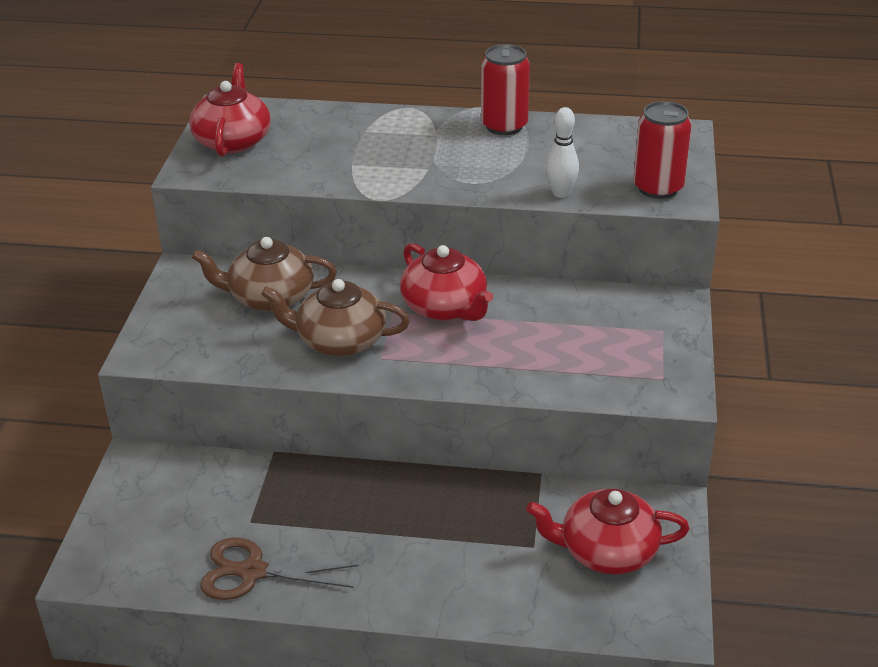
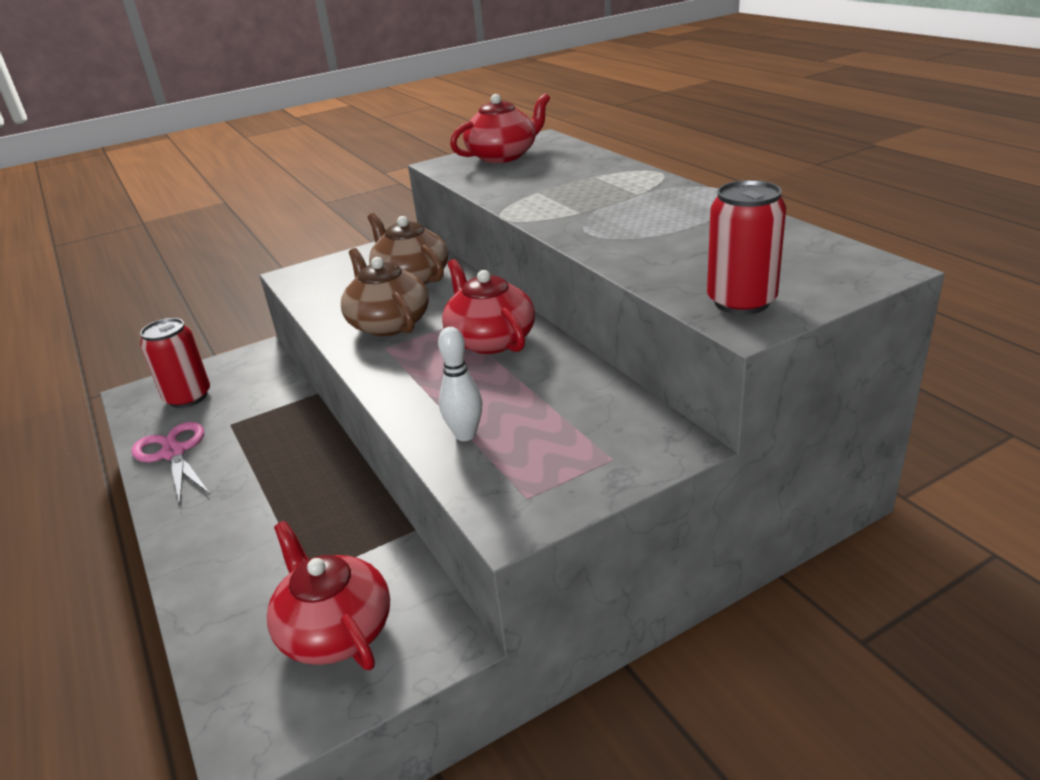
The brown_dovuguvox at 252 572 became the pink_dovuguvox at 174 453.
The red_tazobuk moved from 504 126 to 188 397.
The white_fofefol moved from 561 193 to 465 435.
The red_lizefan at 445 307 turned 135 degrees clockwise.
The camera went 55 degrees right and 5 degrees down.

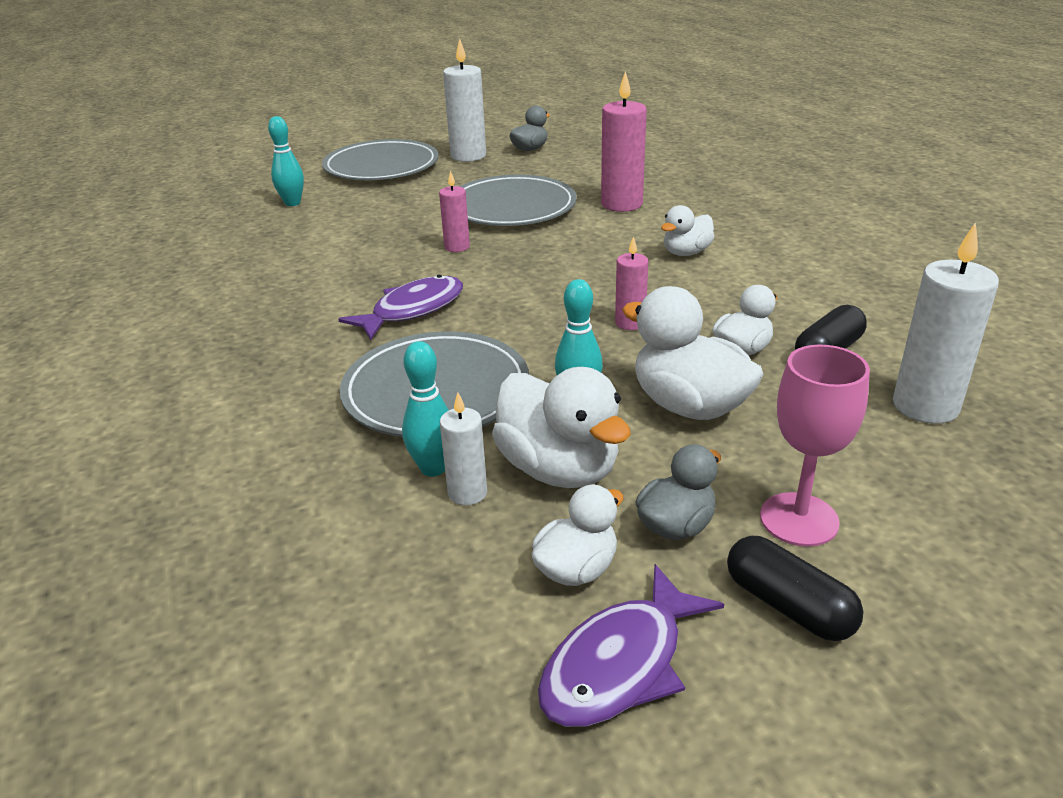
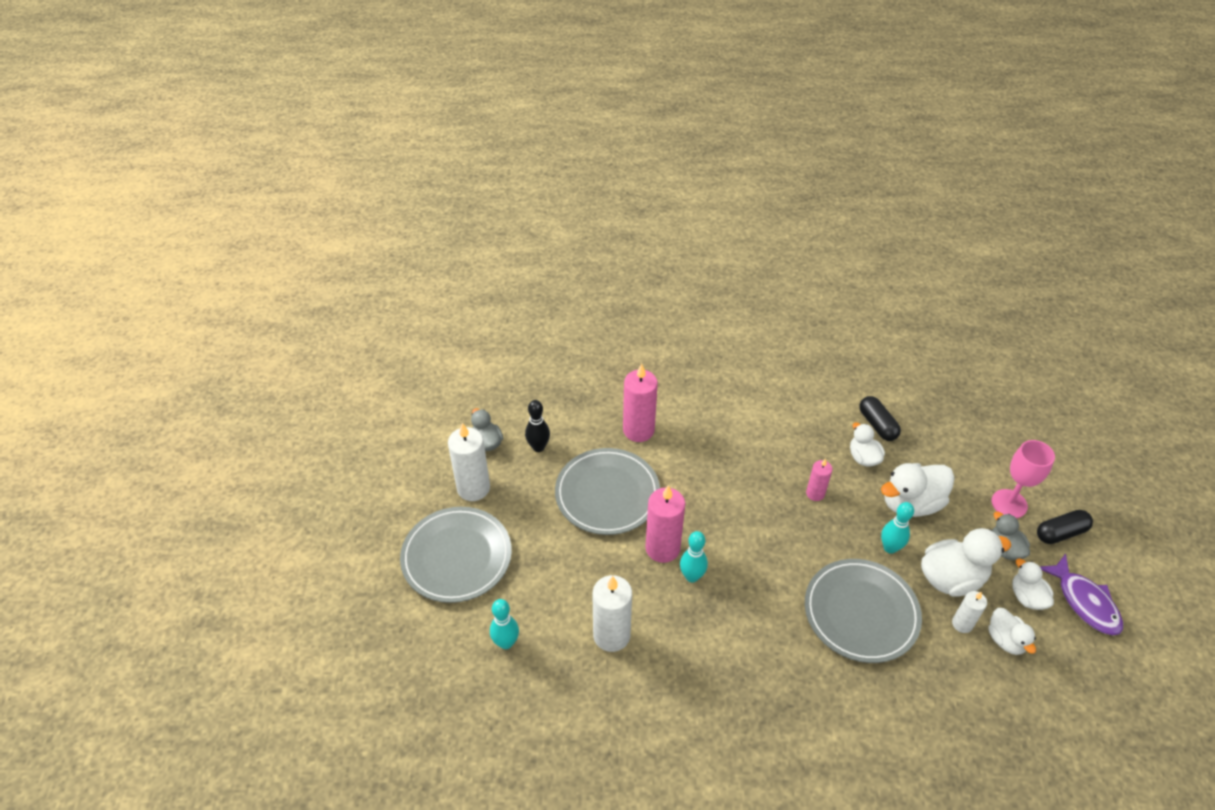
The black_fofefol at 538 447 appeared.
The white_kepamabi moved from 925 406 to 611 635.
The pink_kepamabi at 457 247 changed to 1.77 times the size.
The turquoise_fofefol moved from 433 468 to 692 576.
The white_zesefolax moved from 686 253 to 1005 640.
The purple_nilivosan at 413 310 disappeared.
The camera went 70 degrees left and 15 degrees up.

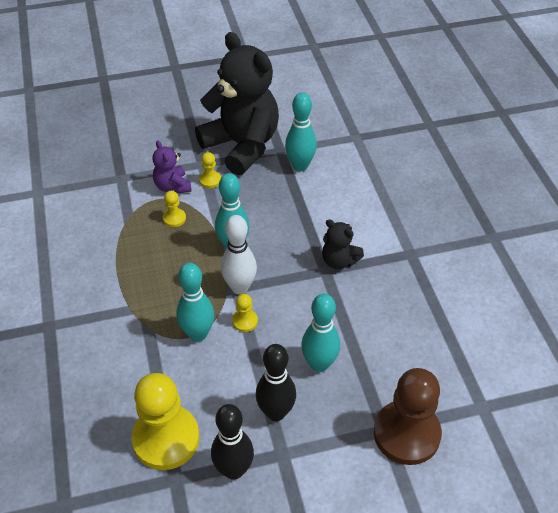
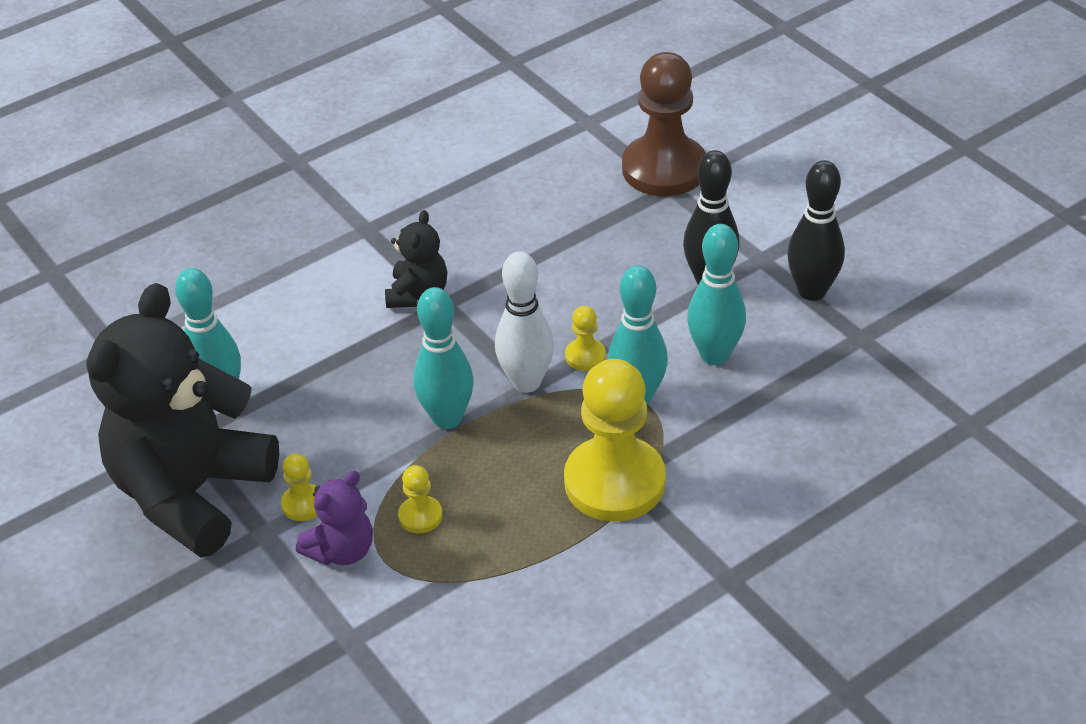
The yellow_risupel moved from 166 438 to 614 482.
The turquoise_fofefol moved from 319 364 to 714 355.
The camera went 110 degrees left and 5 degrees down.

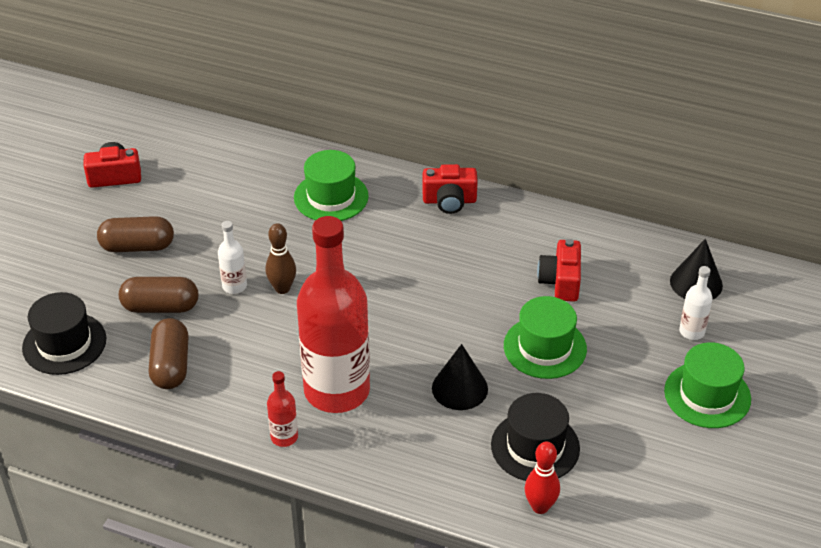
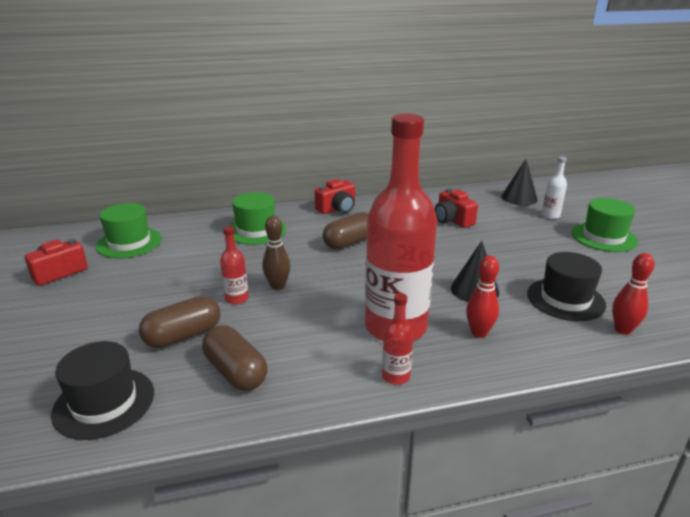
The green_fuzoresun moved from 545 347 to 129 242.
The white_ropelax at 234 286 became the red_ropelax at 236 299.
The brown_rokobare moved from 137 246 to 350 242.
The red_fofefol at 479 333 appeared.
The camera went 35 degrees left and 15 degrees down.

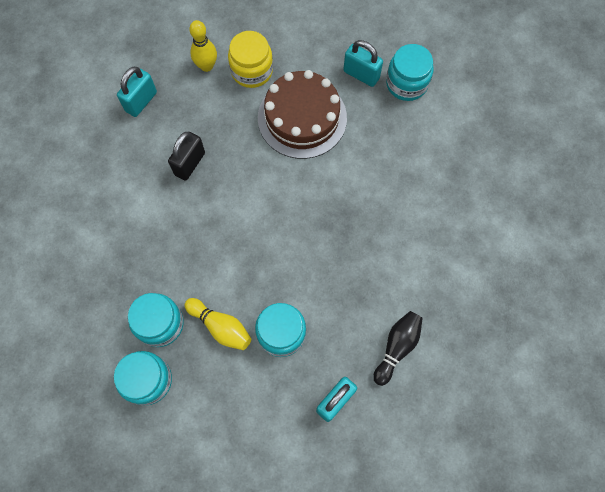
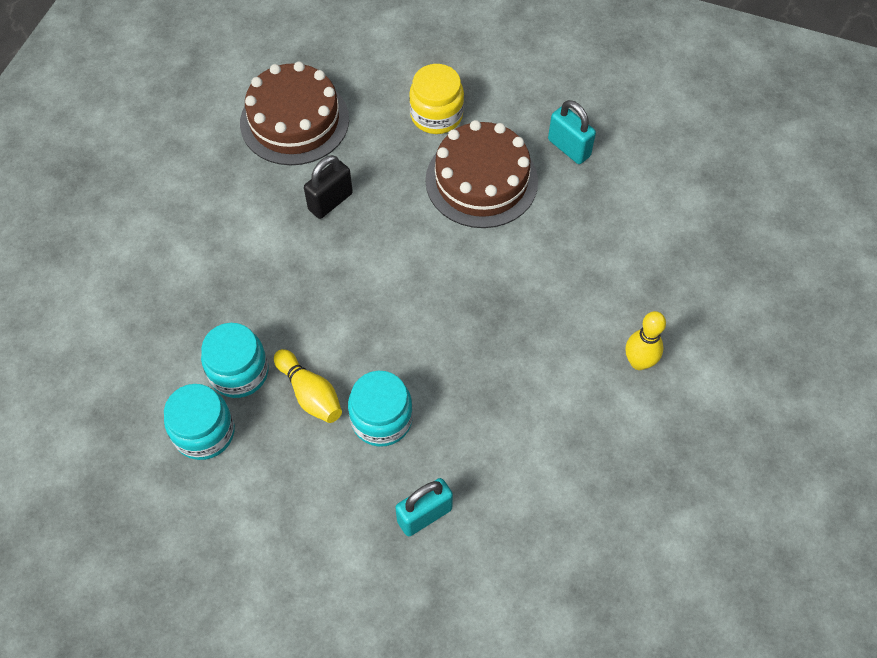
The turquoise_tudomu at 141 101 was replaced by the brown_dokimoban at 294 121.
The yellow_fofefol moved from 206 66 to 639 362.
The black_fofefol at 397 347 disappeared.
The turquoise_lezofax at 406 83 disappeared.
The camera went 15 degrees right and 10 degrees down.

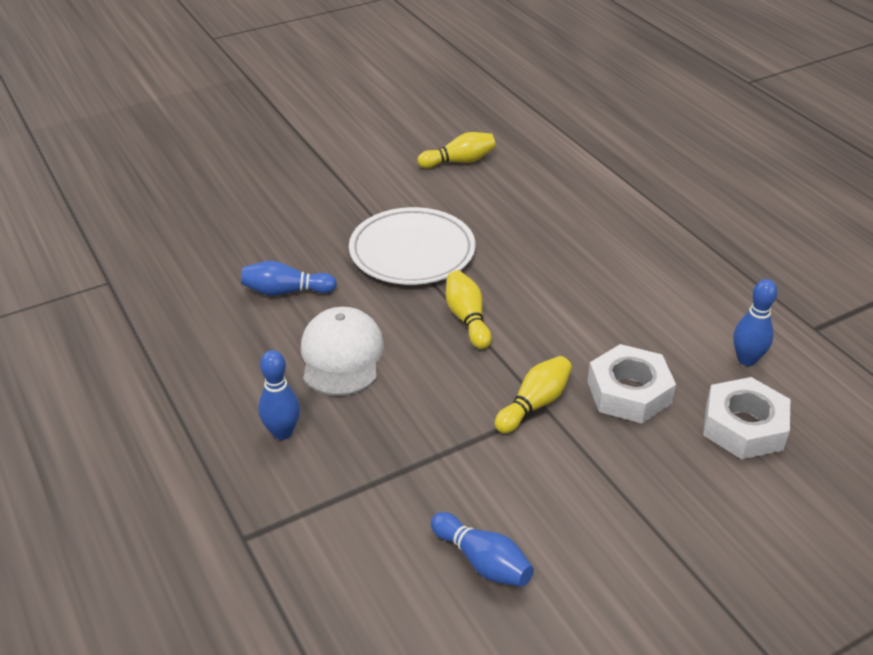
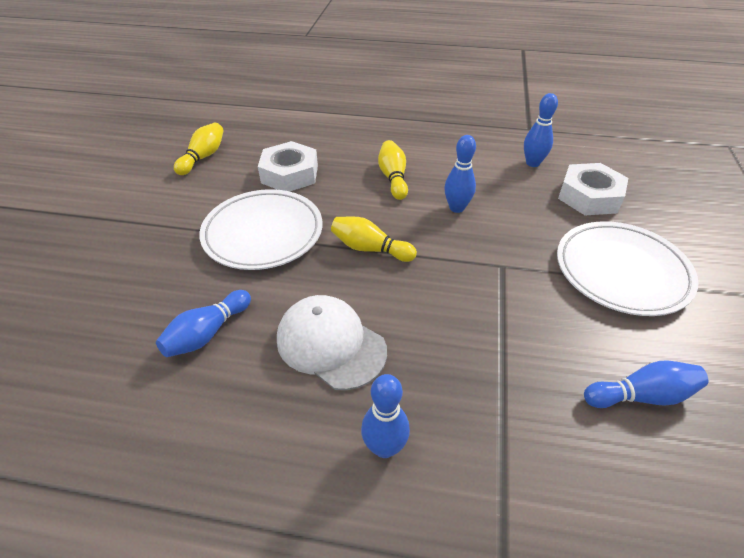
The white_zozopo moved from 629 392 to 290 174.
The yellow_fofefol moved from 534 404 to 393 178.
The blue_fofefol at 456 208 appeared.
The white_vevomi at 621 271 appeared.
The camera went 50 degrees left and 5 degrees up.

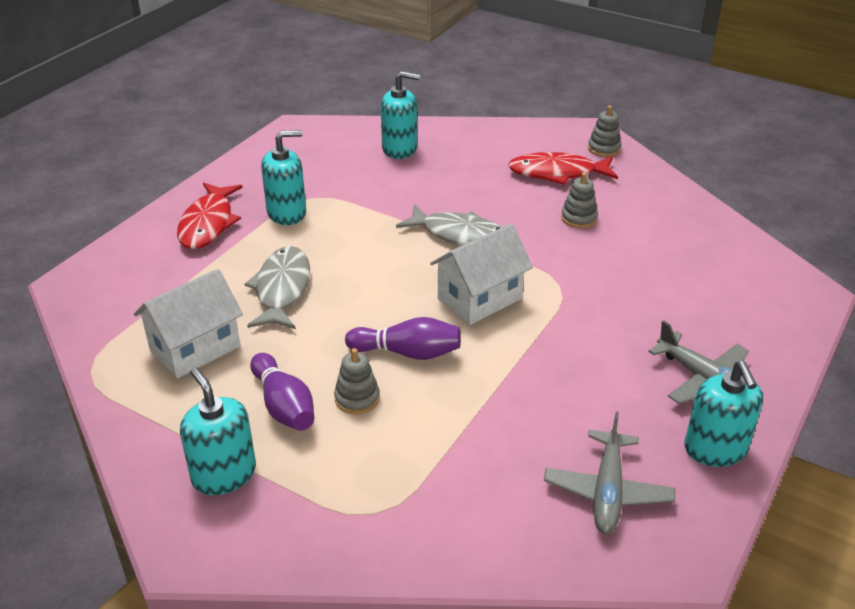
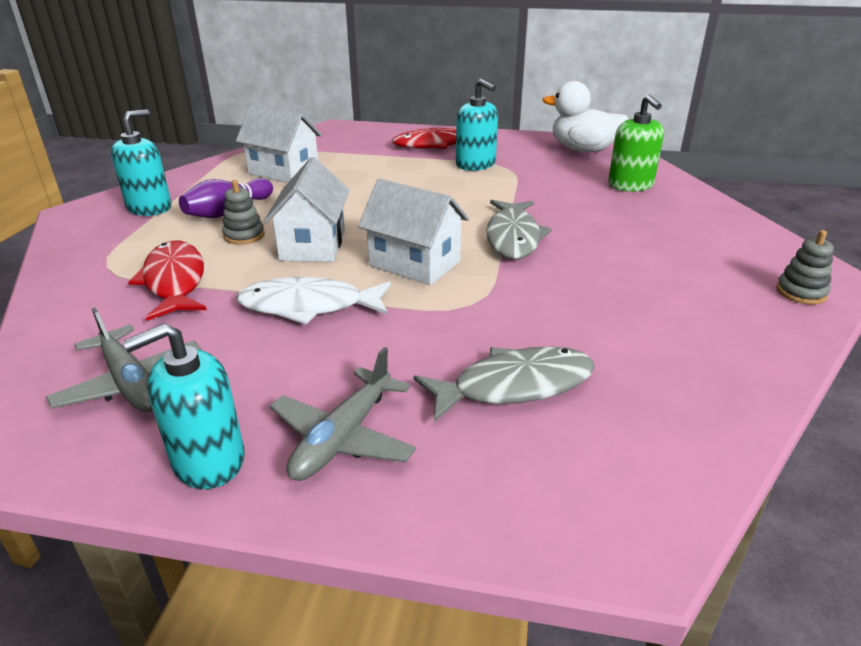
The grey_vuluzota at 607 491 turned 120 degrees counterclockwise.
The red_nilivosan moved from 557 173 to 174 281.
The white_nilivosan at 309 306 appeared.
The purple_fofefol at 408 352 was replaced by the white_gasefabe at 313 244.
The grey_nilivosan moved from 282 289 to 514 386.
The white_zesefolax at 583 150 appeared.
The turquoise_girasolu at 400 149 became the green_girasolu at 630 185.
The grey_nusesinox at 579 218 disappeared.
The camera went 70 degrees right and 5 degrees down.

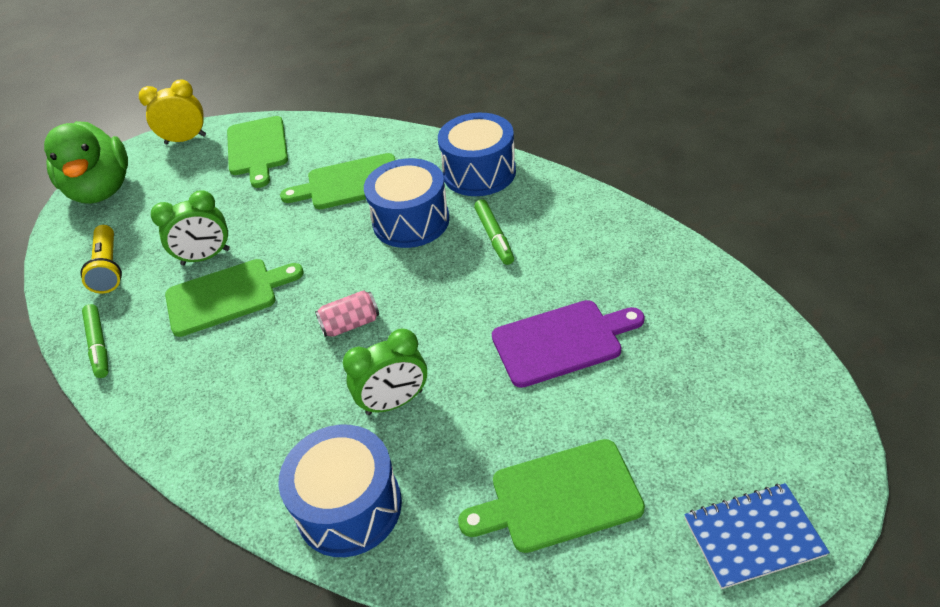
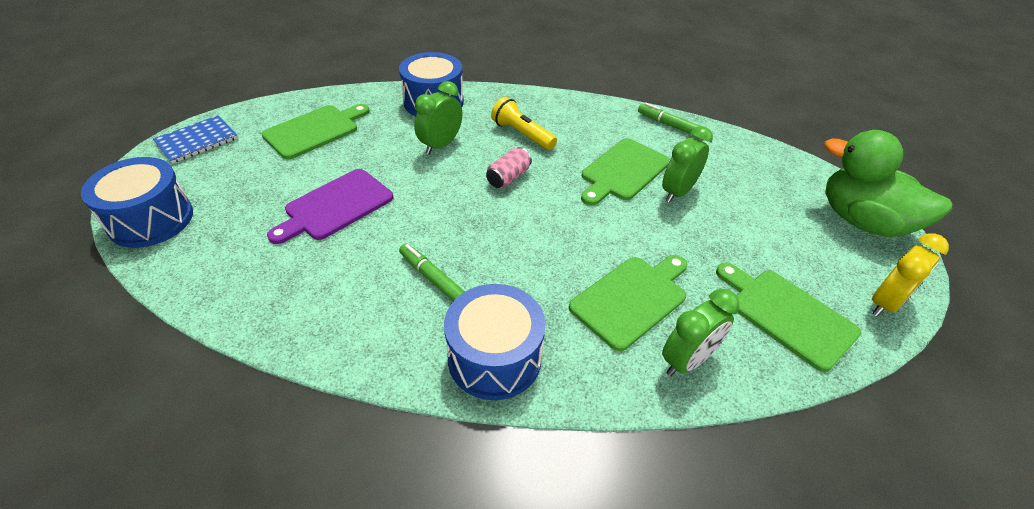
The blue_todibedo moved from 411 221 to 151 220.
The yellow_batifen moved from 109 268 to 522 134.
The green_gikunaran at 687 360 appeared.
The camera went 145 degrees right and 0 degrees up.

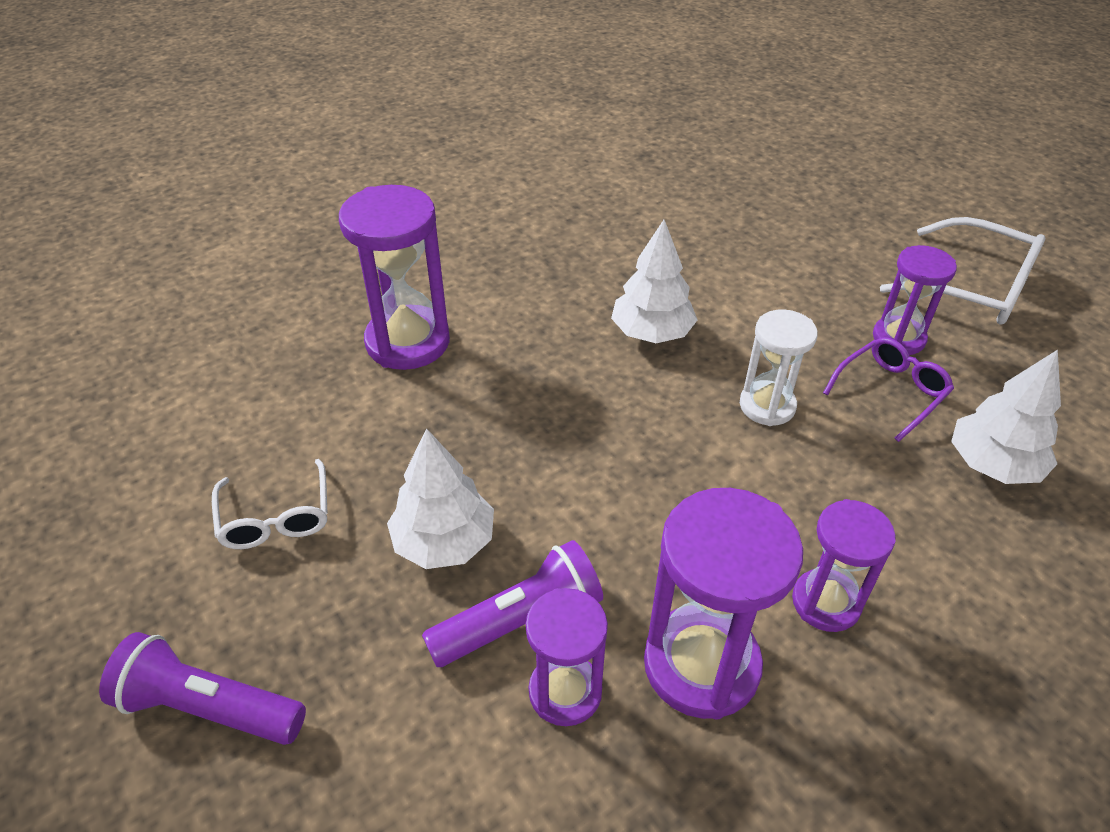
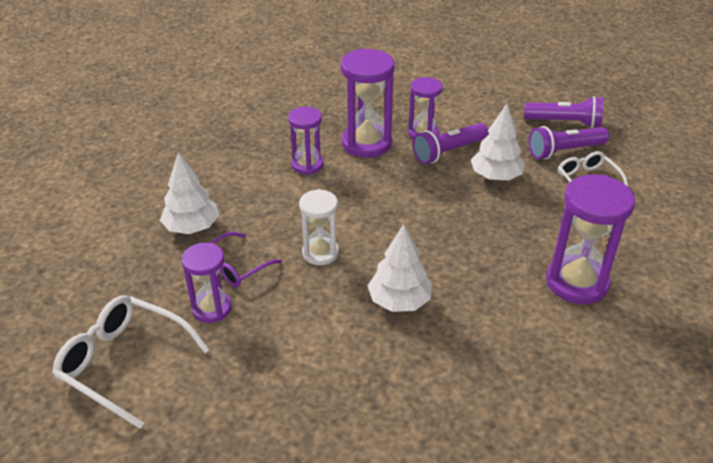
The purple_batifen at 564 151 appeared.
The camera went 175 degrees right and 5 degrees down.

